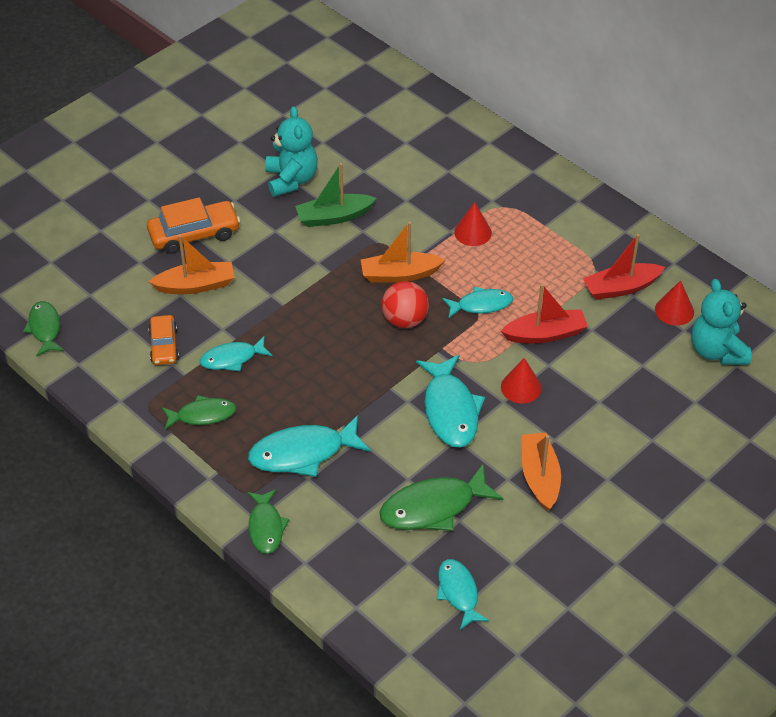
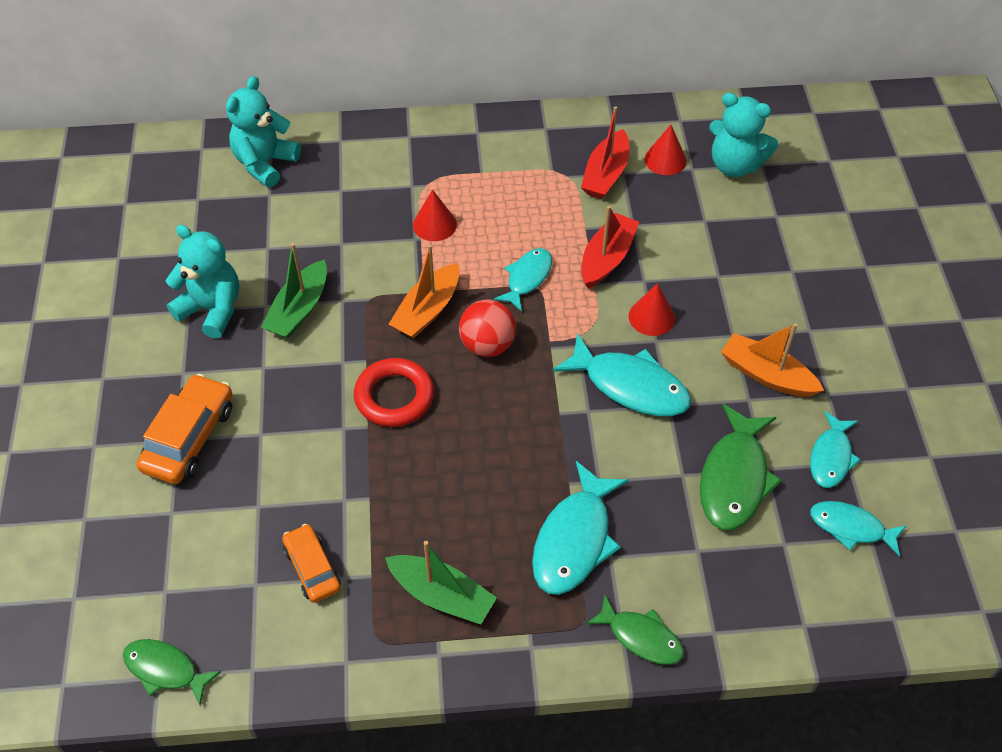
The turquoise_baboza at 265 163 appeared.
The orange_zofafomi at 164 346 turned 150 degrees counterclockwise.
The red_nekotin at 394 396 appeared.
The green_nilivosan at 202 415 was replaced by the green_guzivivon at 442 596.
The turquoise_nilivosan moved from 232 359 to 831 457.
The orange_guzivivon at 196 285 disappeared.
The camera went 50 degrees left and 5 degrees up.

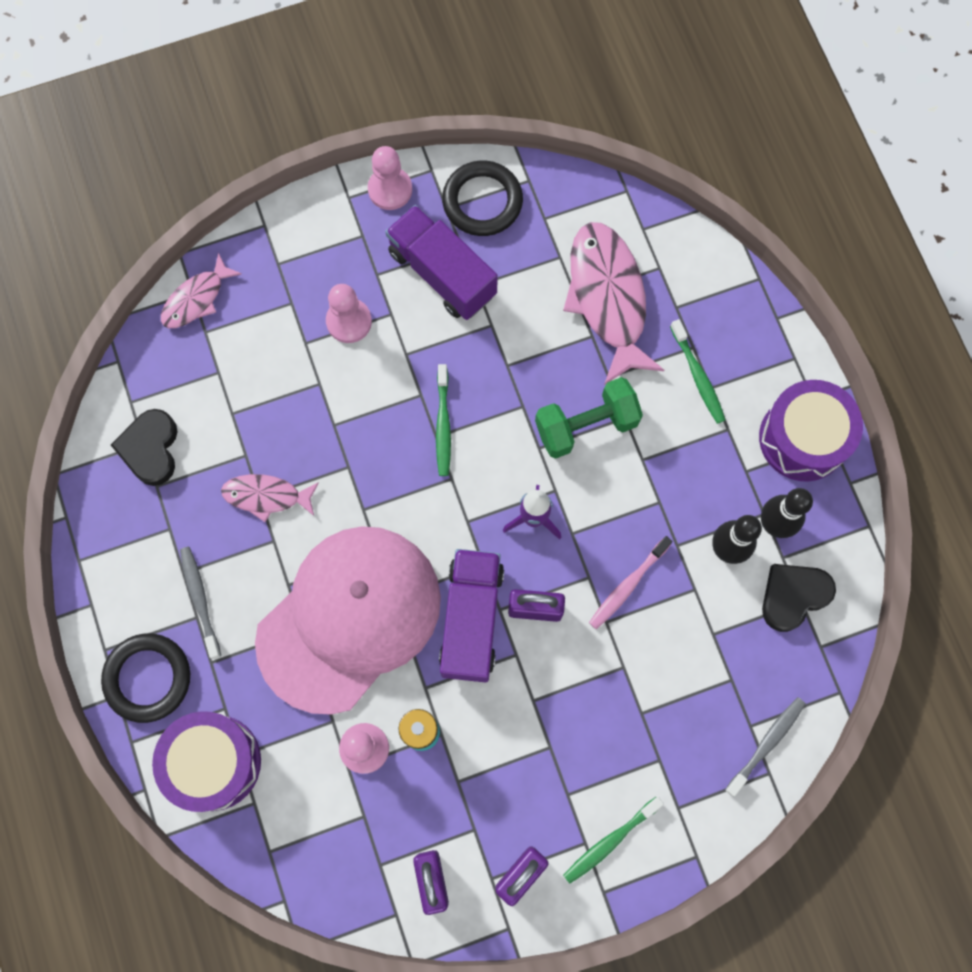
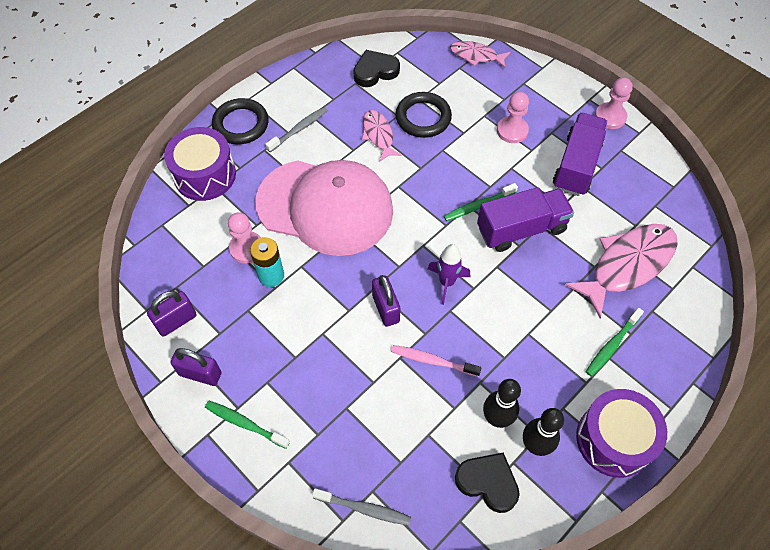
The black_nekotin moved from 482 201 to 423 118.
The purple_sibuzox moved from 471 619 to 521 229.
The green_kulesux at 586 425 disappeared.
The camera went 65 degrees right and 15 degrees down.

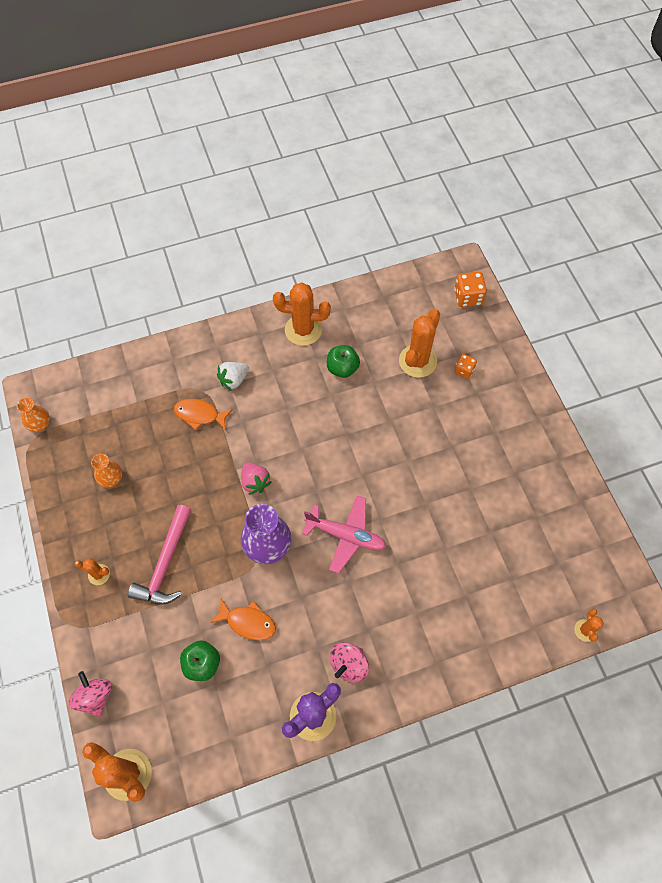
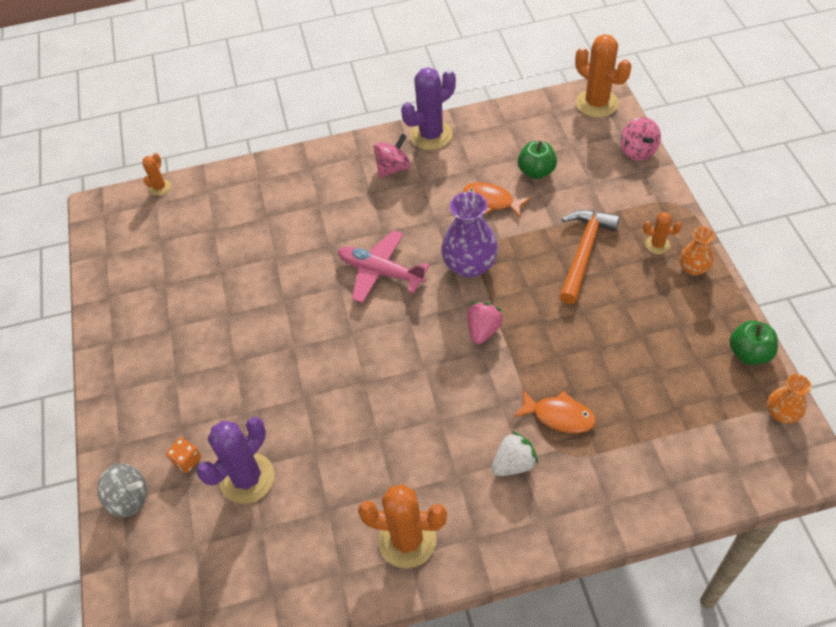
The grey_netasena at 129 498 appeared.
The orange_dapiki at 417 361 became the purple_dapiki at 247 478.
The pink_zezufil at 255 482 turned 45 degrees clockwise.
The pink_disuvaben at 166 563 became the orange_disuvaben at 583 253.
The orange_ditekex moved from 111 478 to 693 268.
The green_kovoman moved from 342 368 to 749 353.
The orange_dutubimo at 468 297 disappeared.
The camera went 170 degrees left and 10 degrees down.

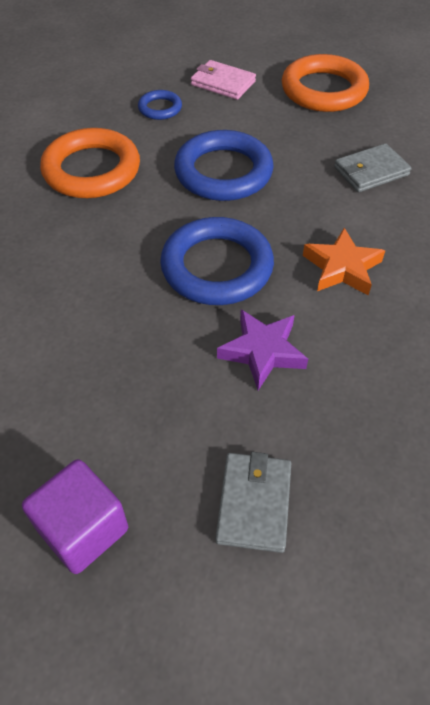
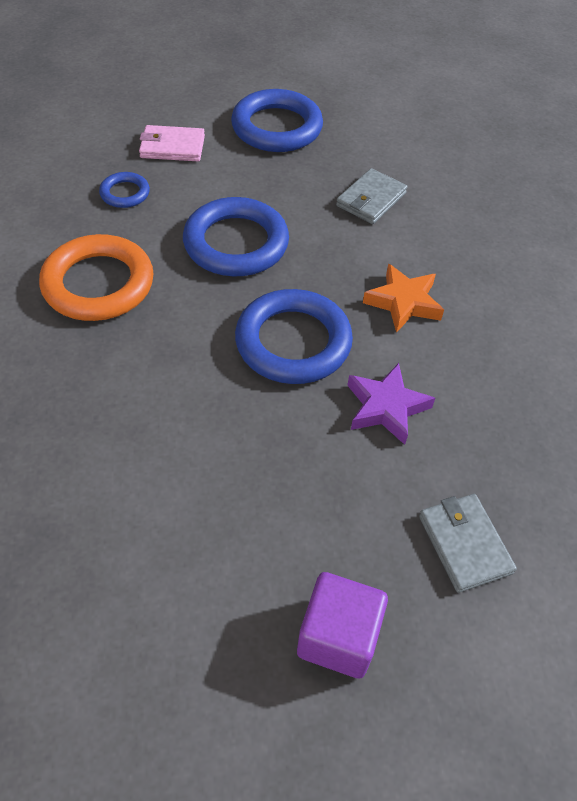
The orange_nekotin at 323 90 became the blue_nekotin at 277 127.
The camera went 30 degrees left and 0 degrees up.

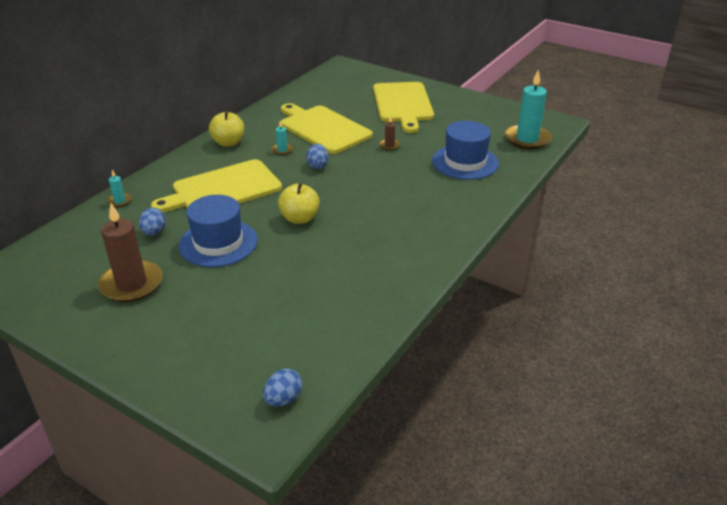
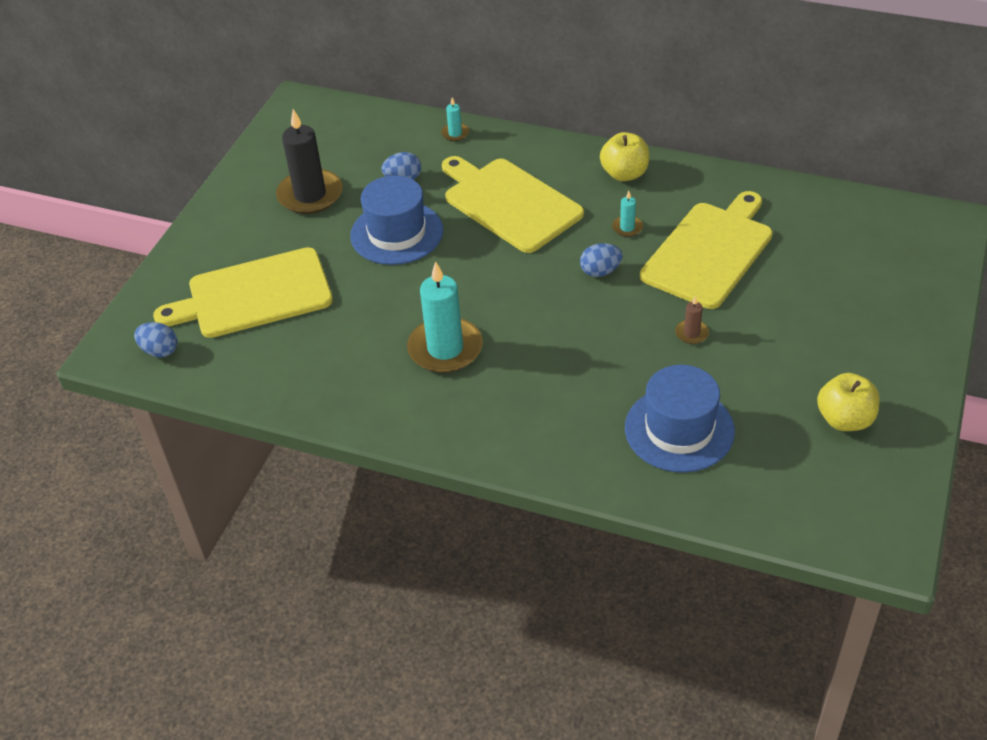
The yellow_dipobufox moved from 402 104 to 254 295.
The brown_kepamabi at 131 284 became the black_kepamabi at 310 195.
The turquoise_kepamabi moved from 527 139 to 445 348.
The yellow_kovoman moved from 299 218 to 844 419.
The camera went 80 degrees right and 10 degrees up.

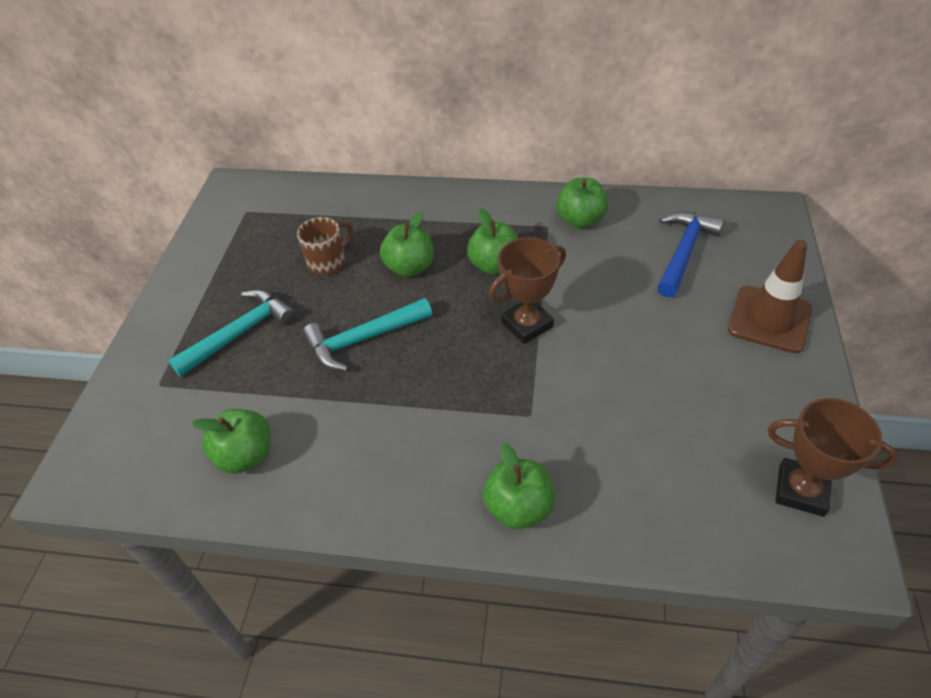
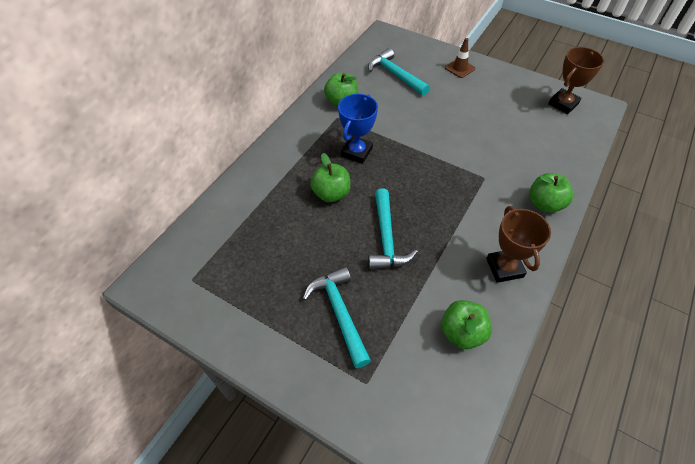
The green_kovoman at 494 265 was replaced by the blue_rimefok at 356 152.
The blue_disuvaben at 683 252 became the turquoise_disuvaben at 395 75.
The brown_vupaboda at 769 319 changed to 0.60 times the size.
The brown_rimefok moved from 527 324 to 504 268.
The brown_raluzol at 328 262 disappeared.
The camera went 70 degrees left and 5 degrees up.

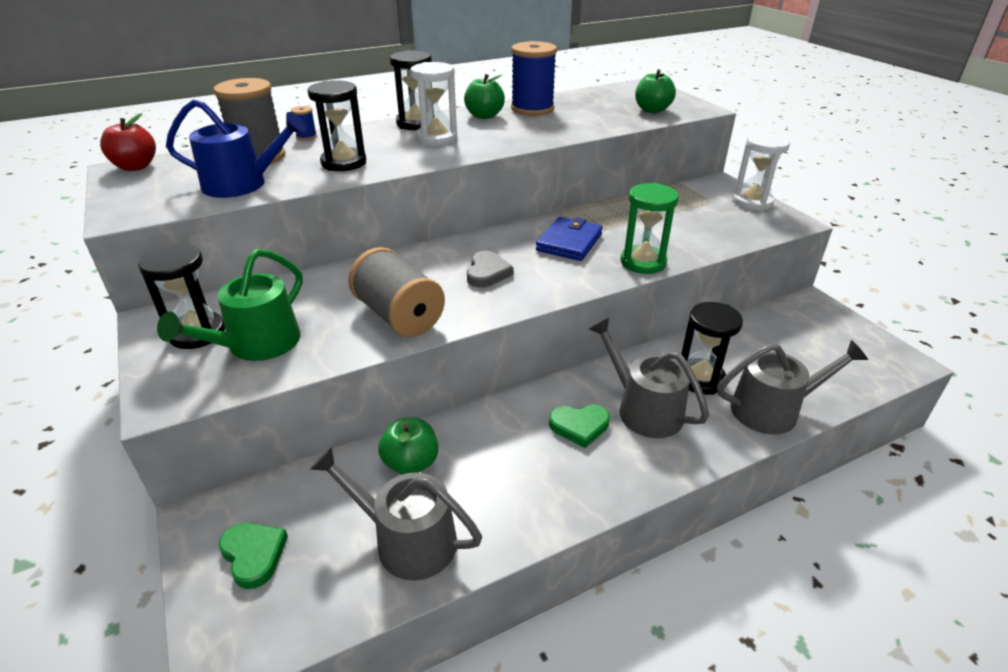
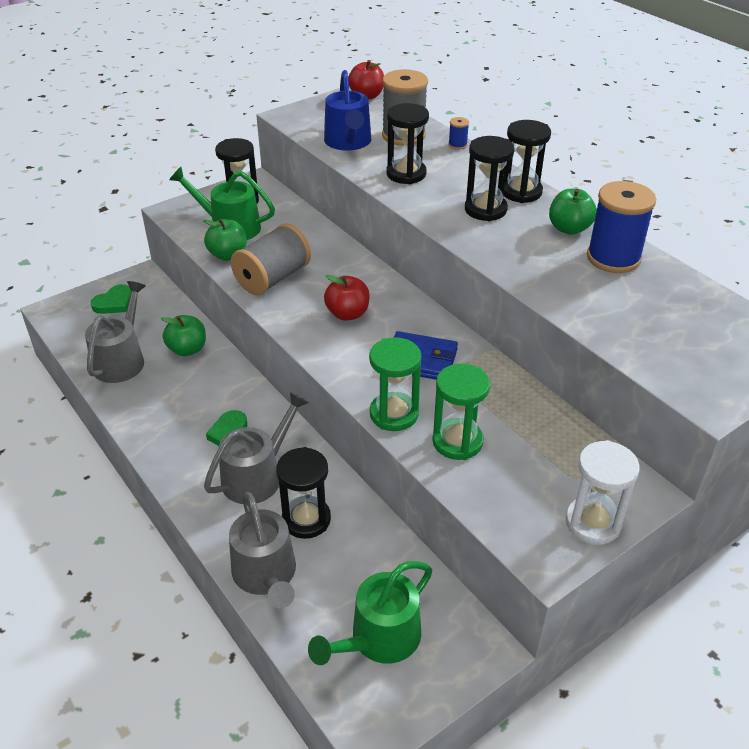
The green_kovoman moved from 652 110 to 228 255.
The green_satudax at 379 638 appeared.
The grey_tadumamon at 487 273 was replaced by the red_kovoman at 347 314.
The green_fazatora at 457 441 appeared.
The white_fazatora at 436 138 became the black_fazatora at 485 210.
The camera went 80 degrees right and 5 degrees up.

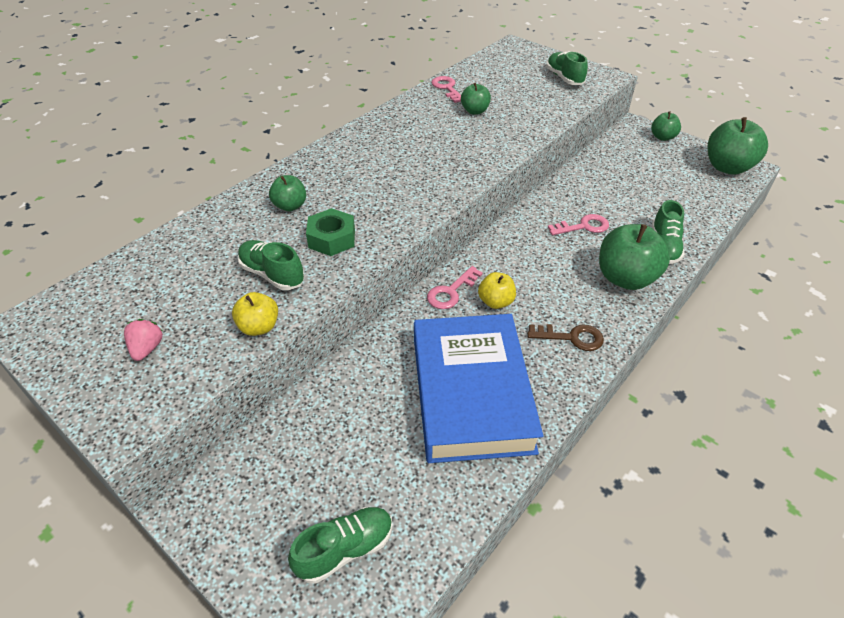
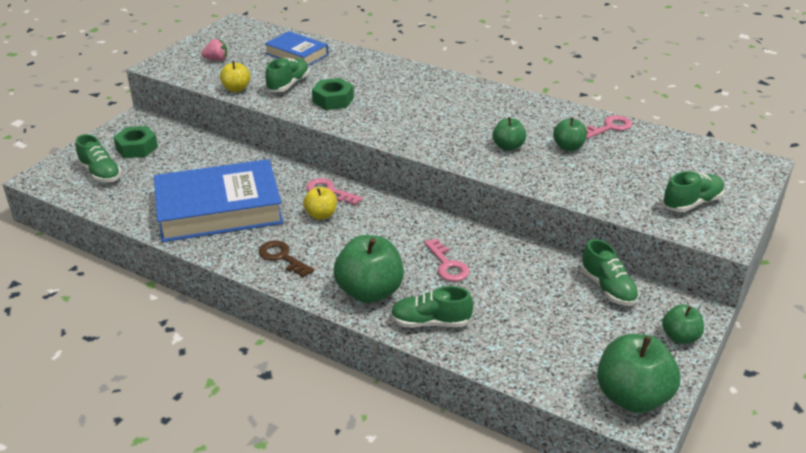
The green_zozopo at 137 148 appeared.
The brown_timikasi at 571 337 turned 135 degrees clockwise.
The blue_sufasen at 297 54 appeared.
The green_kovoman moved from 290 206 to 508 146.
The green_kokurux at 607 288 appeared.
The camera went 80 degrees right and 10 degrees down.

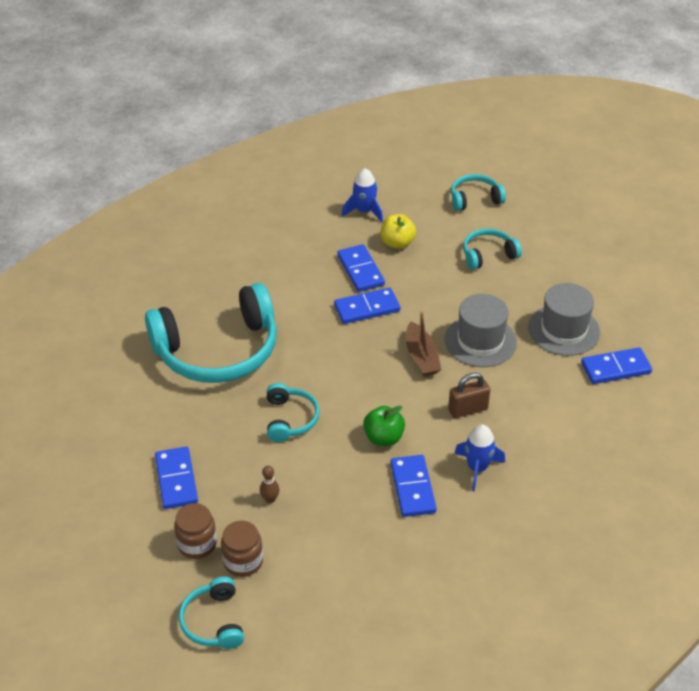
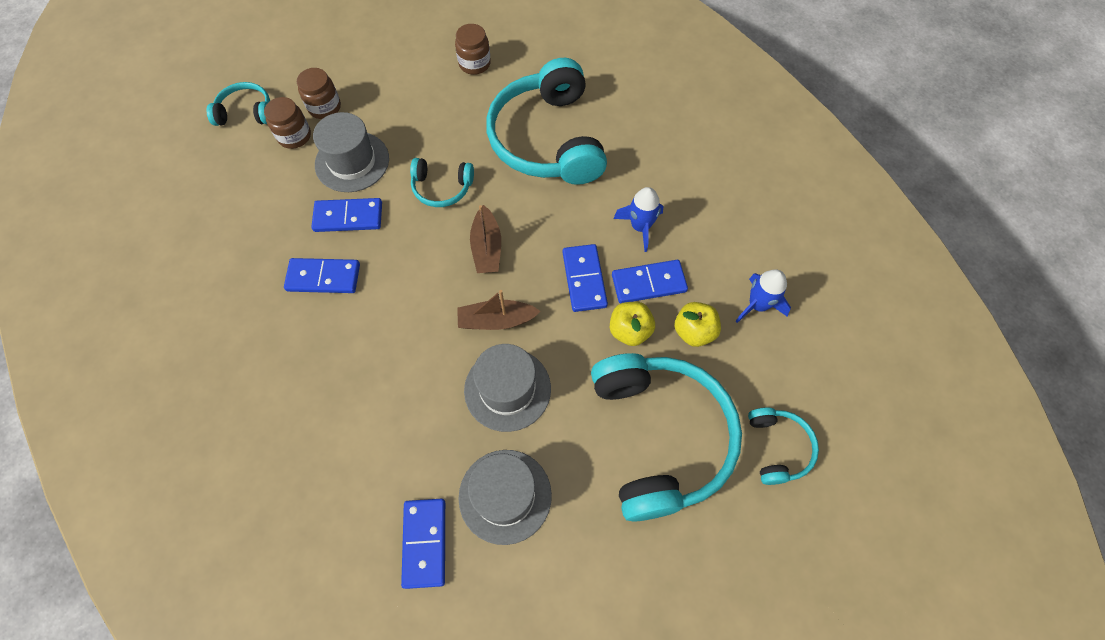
The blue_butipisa moved from 176 480 to 348 217.
The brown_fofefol at 270 499 was replaced by the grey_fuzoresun at 352 162.
The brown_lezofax at 474 64 appeared.
The brown_guzivivon at 487 248 appeared.
The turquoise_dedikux at 488 255 changed to 2.13 times the size.
The yellow_kovoman at 629 331 appeared.
The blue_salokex moved from 477 468 to 640 227.
The green_kovoman at 383 438 disappeared.
The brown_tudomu at 468 409 disappeared.
The camera went 100 degrees right and 20 degrees up.

